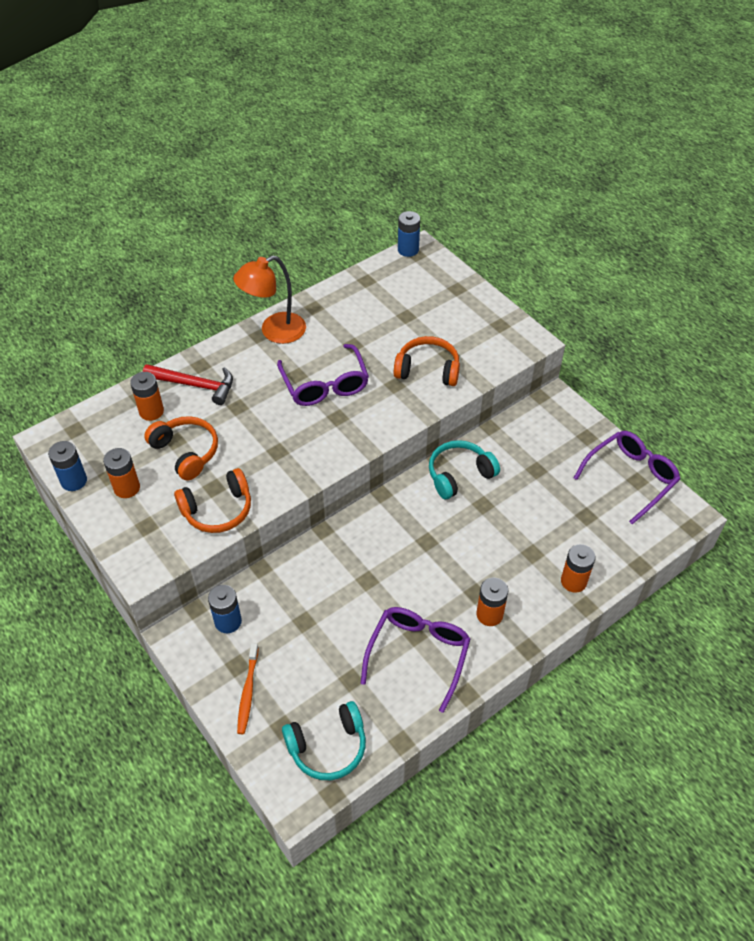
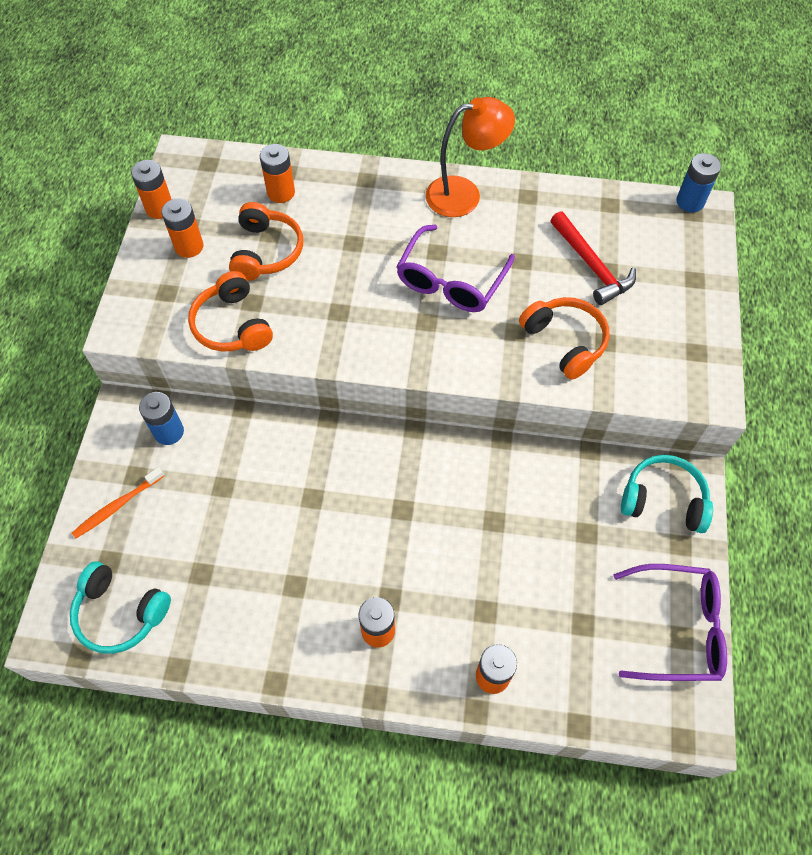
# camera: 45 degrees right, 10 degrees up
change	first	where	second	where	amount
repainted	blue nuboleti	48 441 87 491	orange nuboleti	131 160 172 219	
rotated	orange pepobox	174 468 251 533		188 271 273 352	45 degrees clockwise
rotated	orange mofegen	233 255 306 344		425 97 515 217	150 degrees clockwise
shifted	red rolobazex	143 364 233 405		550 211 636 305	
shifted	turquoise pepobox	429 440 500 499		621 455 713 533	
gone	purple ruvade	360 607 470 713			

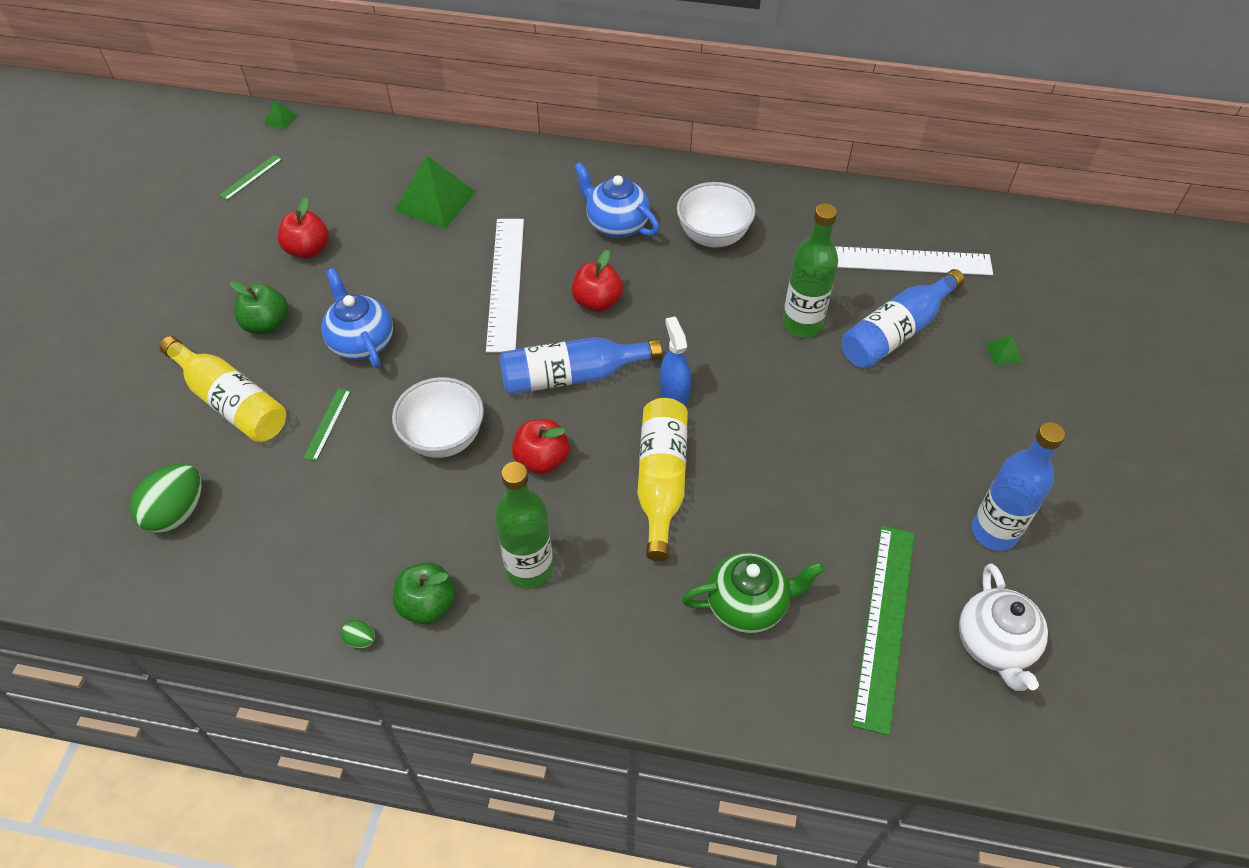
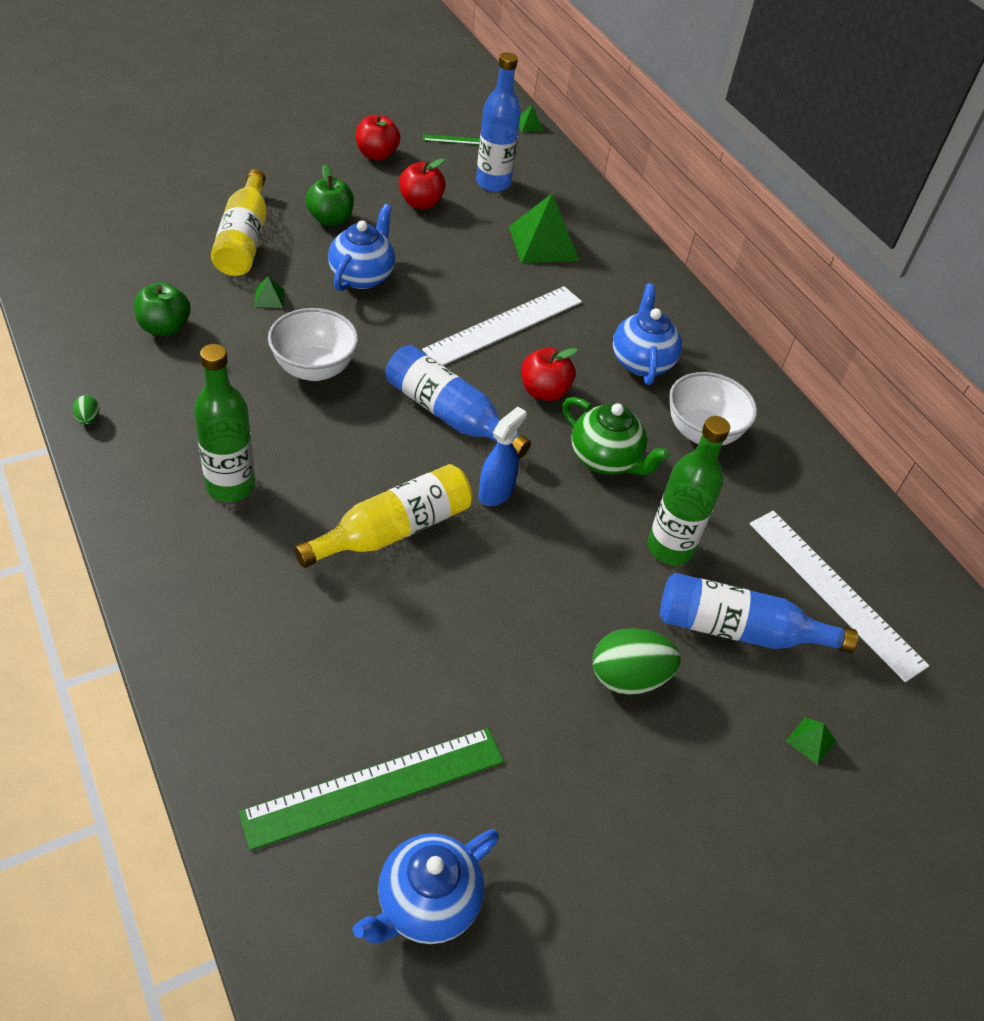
# camera: 45 degrees right, 5 degrees down
change	first	where	second	where	amount
shifted	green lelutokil	393 562 457 625		134 282 191 336	
swapped	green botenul	303 388 351 461	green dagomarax	254 276 285 308	
repainted	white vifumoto	959 564 1048 691	blue vifumoto	353 829 499 944	
shifted	red lelutokil	512 419 569 474		356 114 400 160	
shifted	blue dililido	972 422 1065 551		476 52 521 192	
shifted	green vifumoto	682 552 825 634		562 397 670 475	
shifted	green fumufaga	130 463 202 533		593 628 680 695	

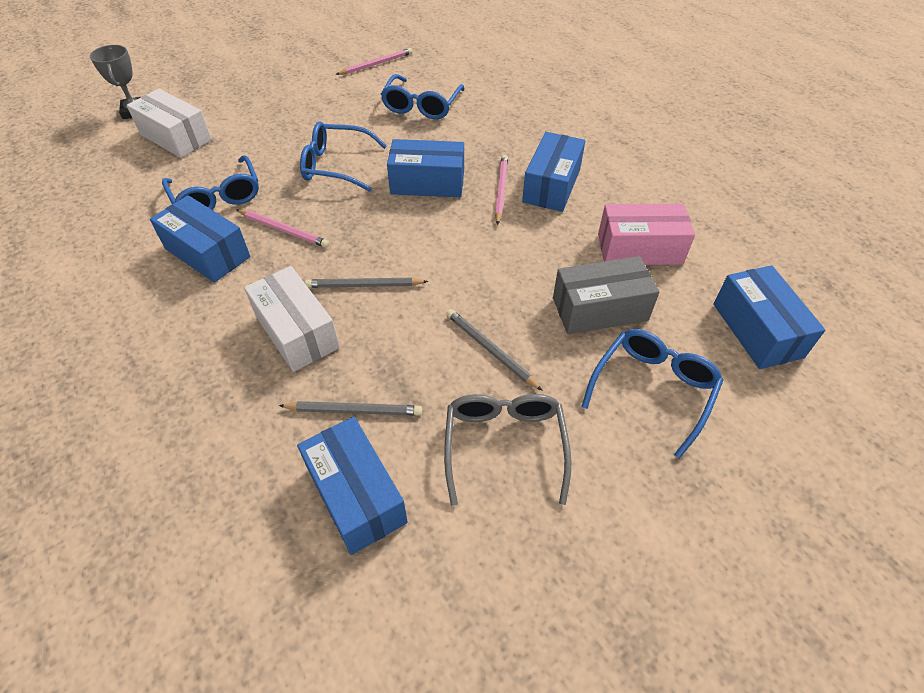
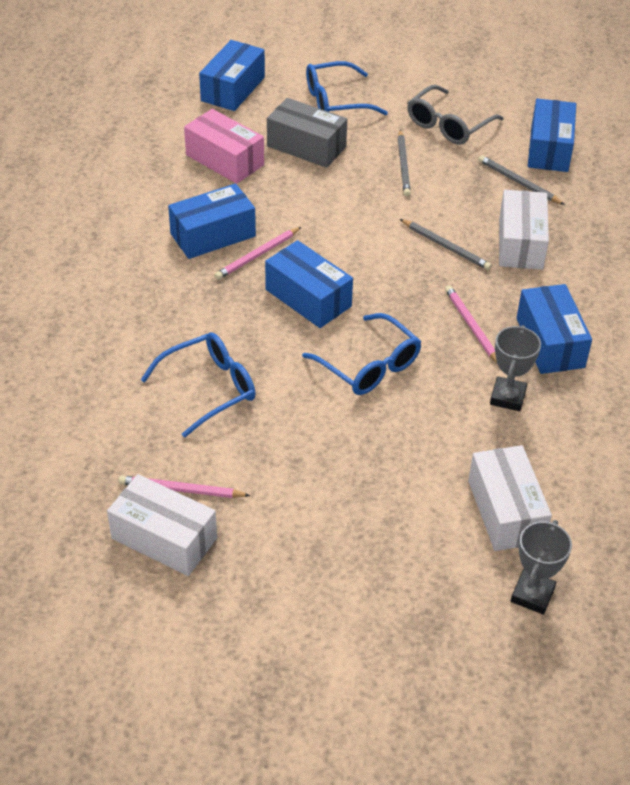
# camera: 140 degrees left, 5 degrees down
change	first	where	second	where	amount
new			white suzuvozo	107 474 217 576	
swapped	blue ruvade	162 155 259 210	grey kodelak	490 325 541 411	

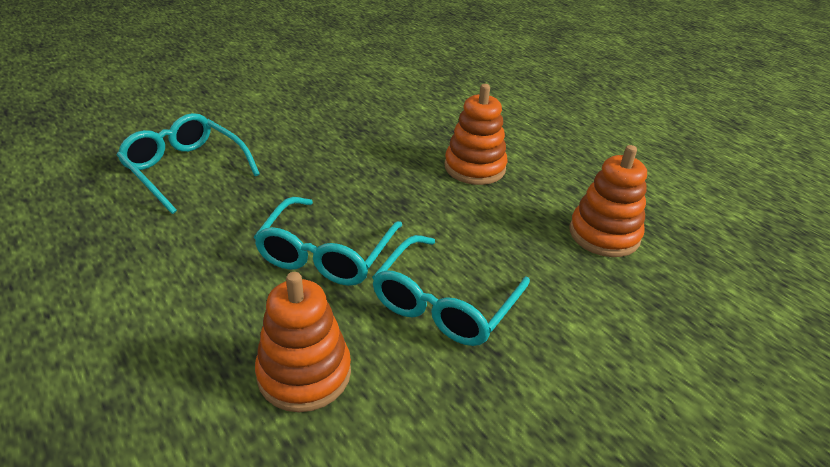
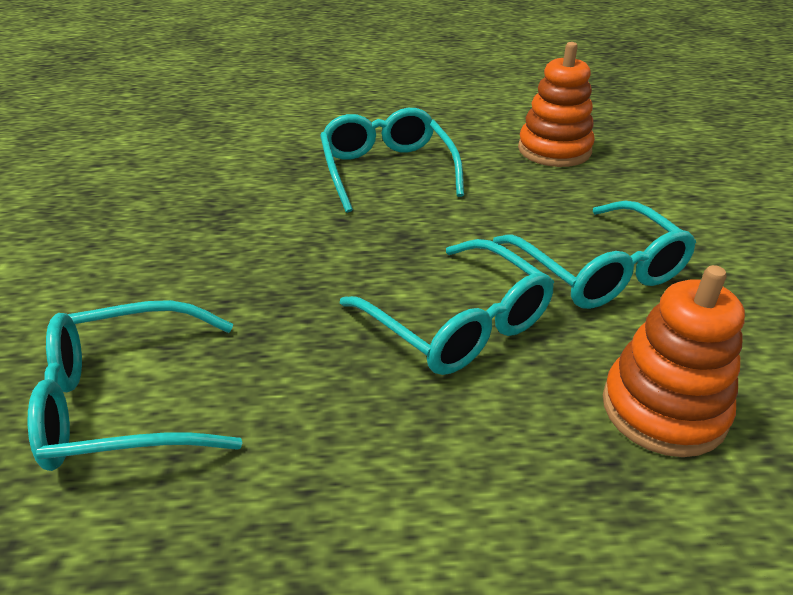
# camera: 55 degrees left, 0 degrees up
change	first	where	second	where	amount
swapped	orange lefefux	444 84 507 185	turquoise ruvade	320 108 464 213	

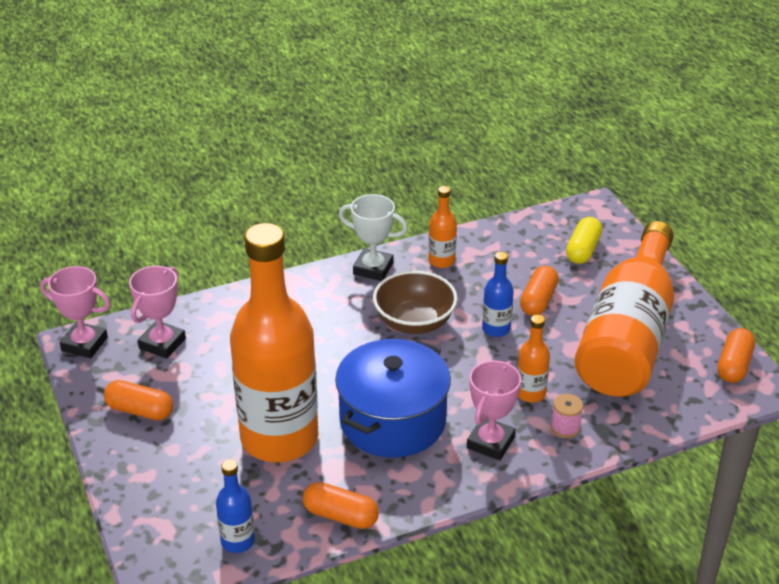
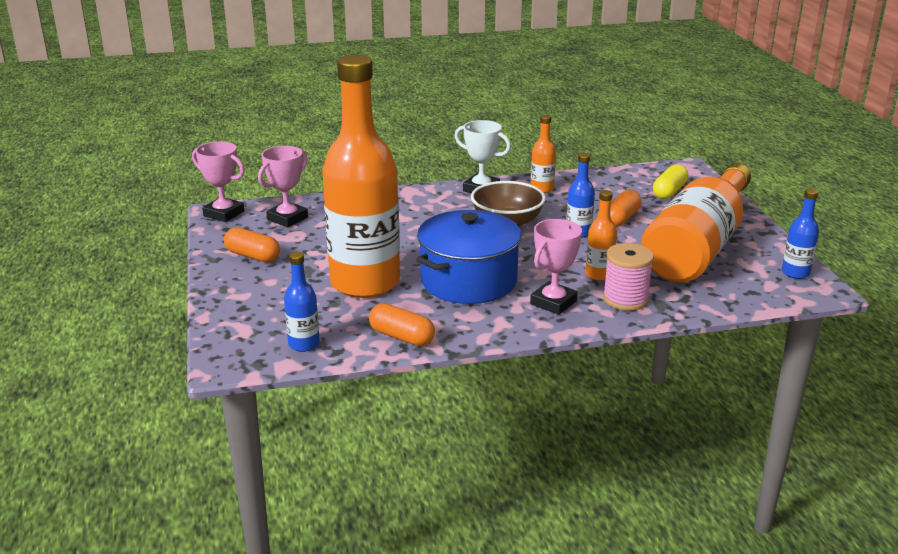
# camera: 10 degrees right, 10 degrees down
change	first	where	second	where	amount
scaled	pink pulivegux	551 394 583 438		603 243 654 311	x1.67
swapped	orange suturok	717 328 755 383	blue dililido	782 188 819 279	

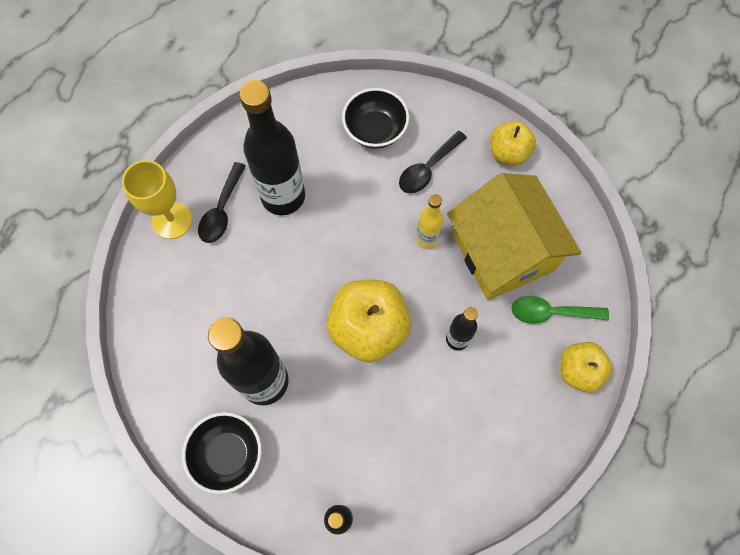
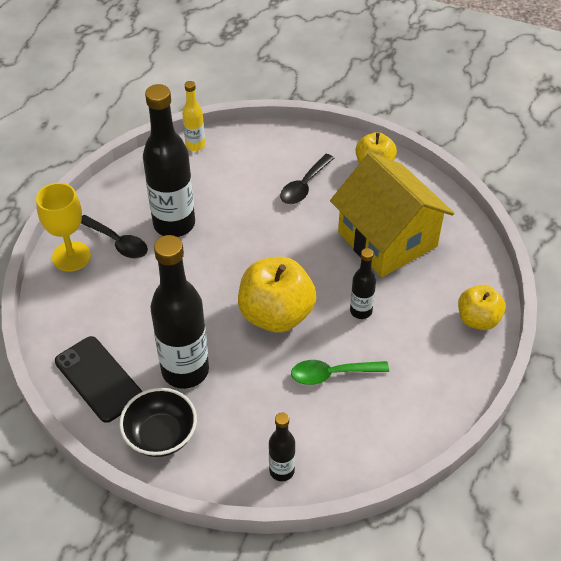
# camera: 10 degrees left, 20 degrees down
change	first	where	second	where	amount
new			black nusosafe	55 336 142 423	
rotated	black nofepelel	198 162 246 243		81 215 148 258	60 degrees counterclockwise
shifted	yellow dililido	416 194 444 249		182 81 205 151	
shifted	green nofepelel	511 296 609 324		291 360 389 385	
gone	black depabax	342 88 409 149			

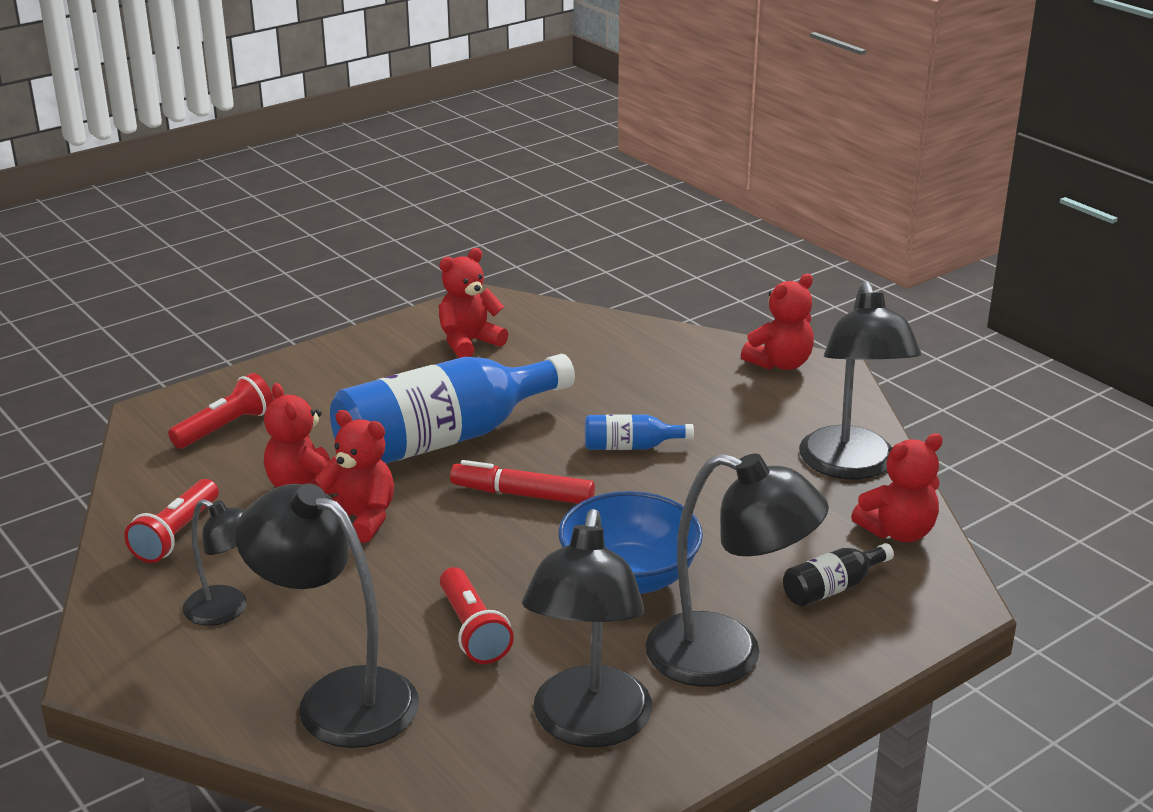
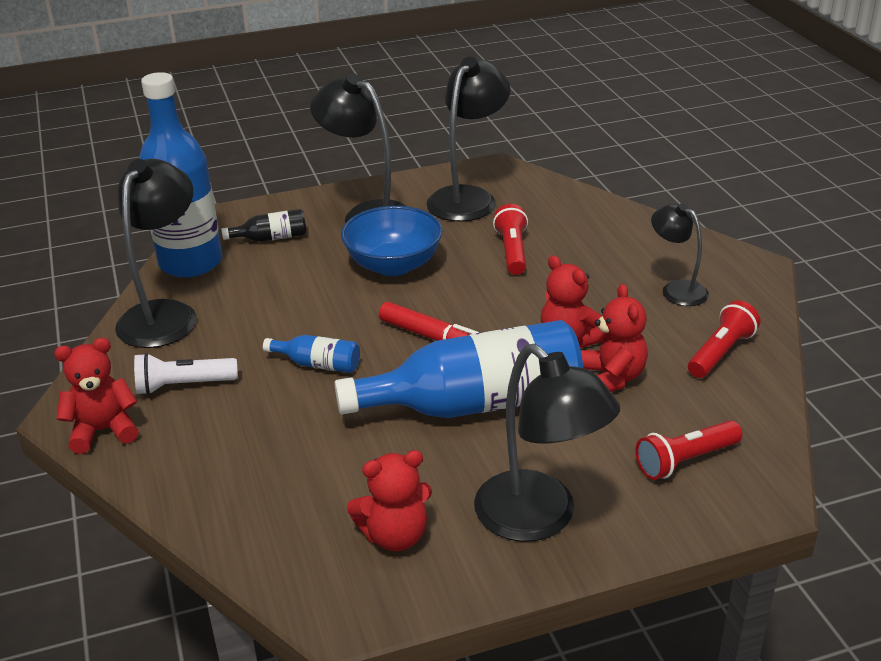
# camera: 160 degrees left, 5 degrees up
change	first	where	second	where	amount
new			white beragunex	134 353 238 395	
swapped	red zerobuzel	851 433 943 542	blue dililido	139 72 222 278	
shifted	black mofegen	235 484 419 748		474 344 620 542	

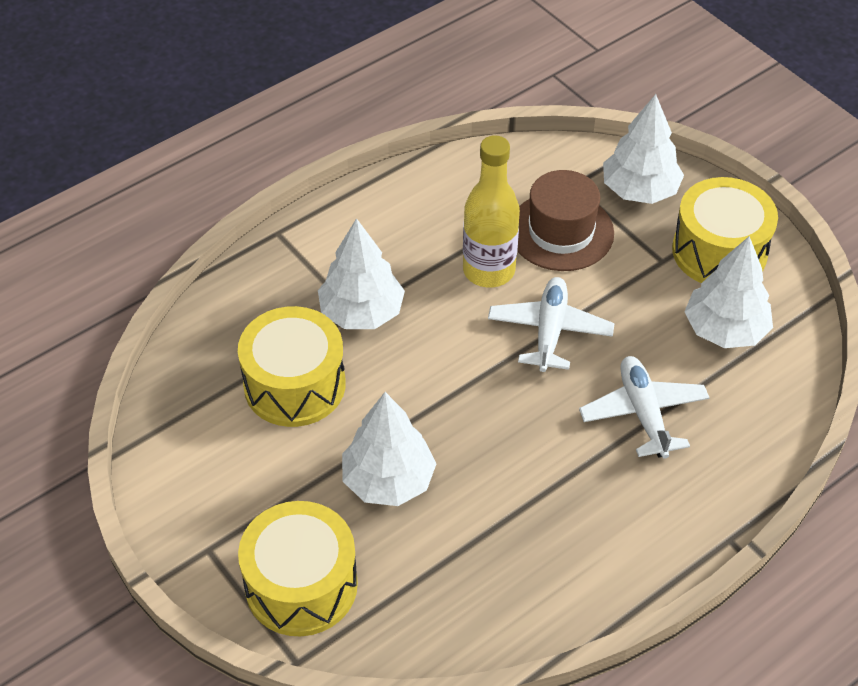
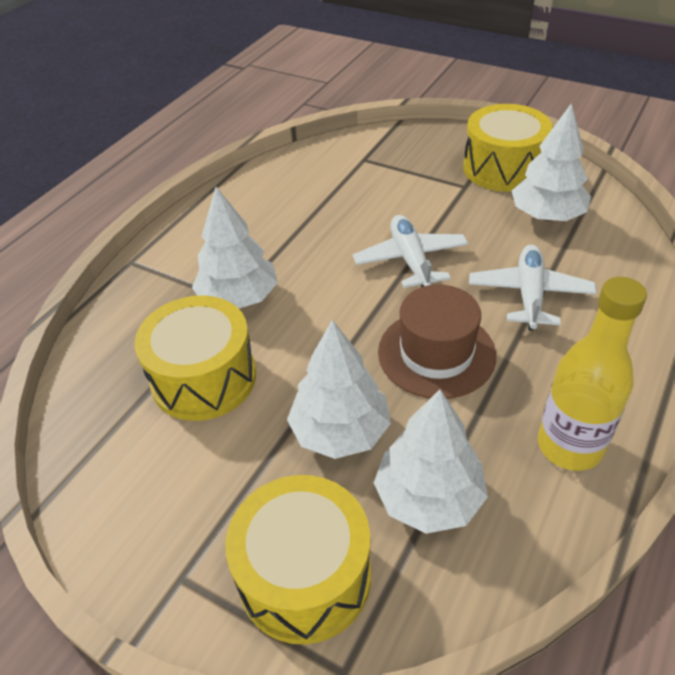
# camera: 20 degrees left, 5 degrees down
change	first	where	second	where	amount
shifted	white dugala	603 94 684 204		374 389 488 534	
shifted	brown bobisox	517 170 614 271		378 284 496 399	
rotated	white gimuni	579 356 710 459		469 245 597 330	45 degrees clockwise
shifted	yellow dililido	463 135 520 288		538 277 647 471	

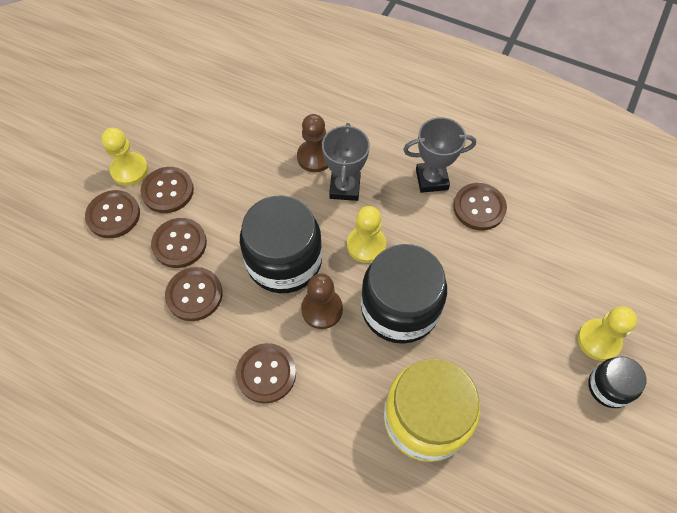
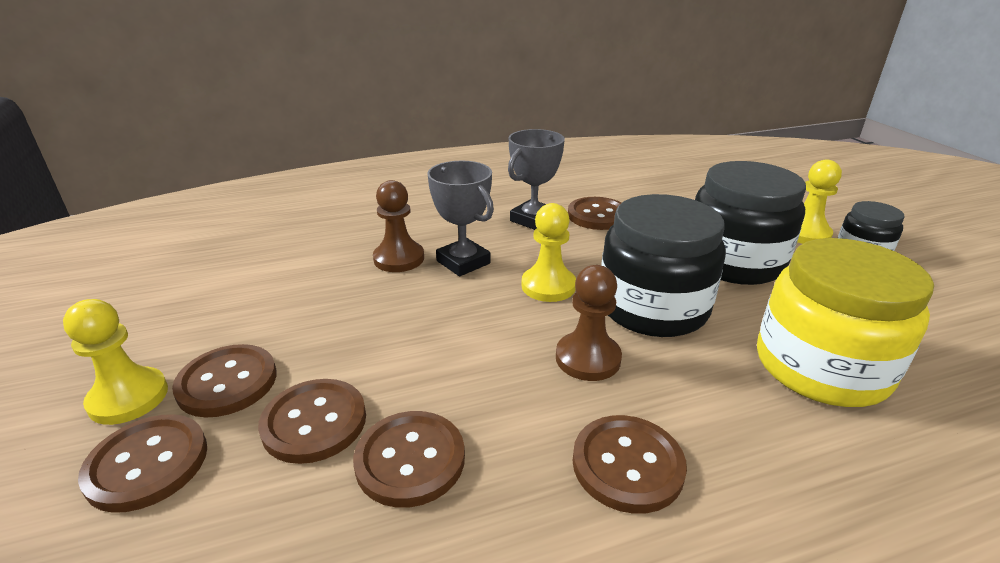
# camera: 45 degrees left, 30 degrees down
change	first	where	second	where	amount
shifted	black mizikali	240 195 322 293		695 161 806 285	

